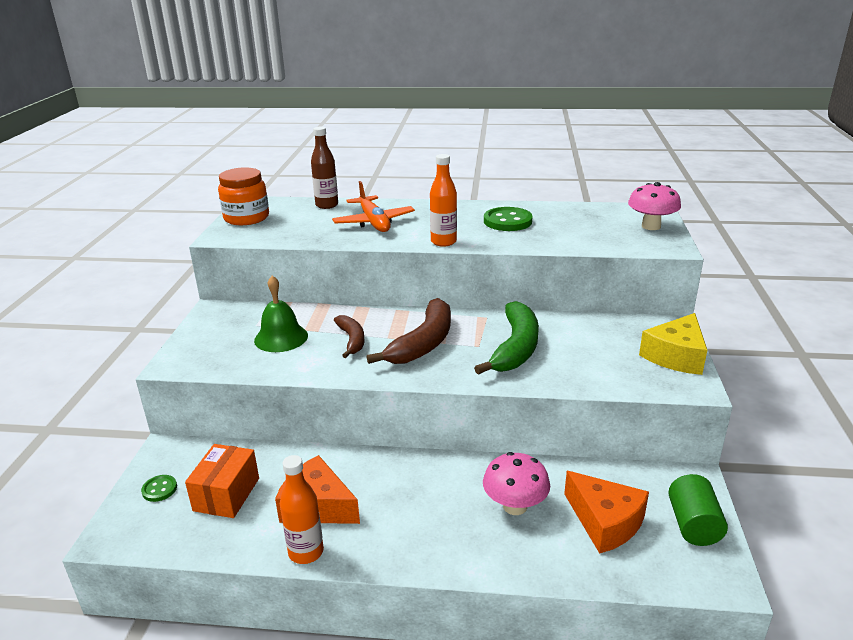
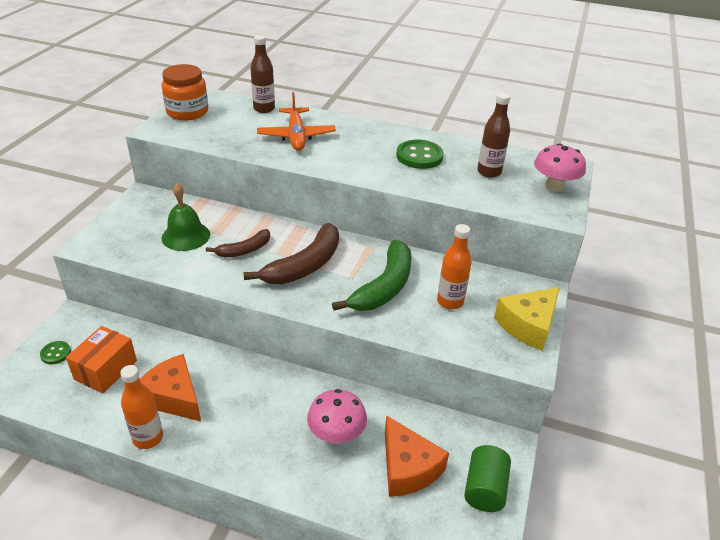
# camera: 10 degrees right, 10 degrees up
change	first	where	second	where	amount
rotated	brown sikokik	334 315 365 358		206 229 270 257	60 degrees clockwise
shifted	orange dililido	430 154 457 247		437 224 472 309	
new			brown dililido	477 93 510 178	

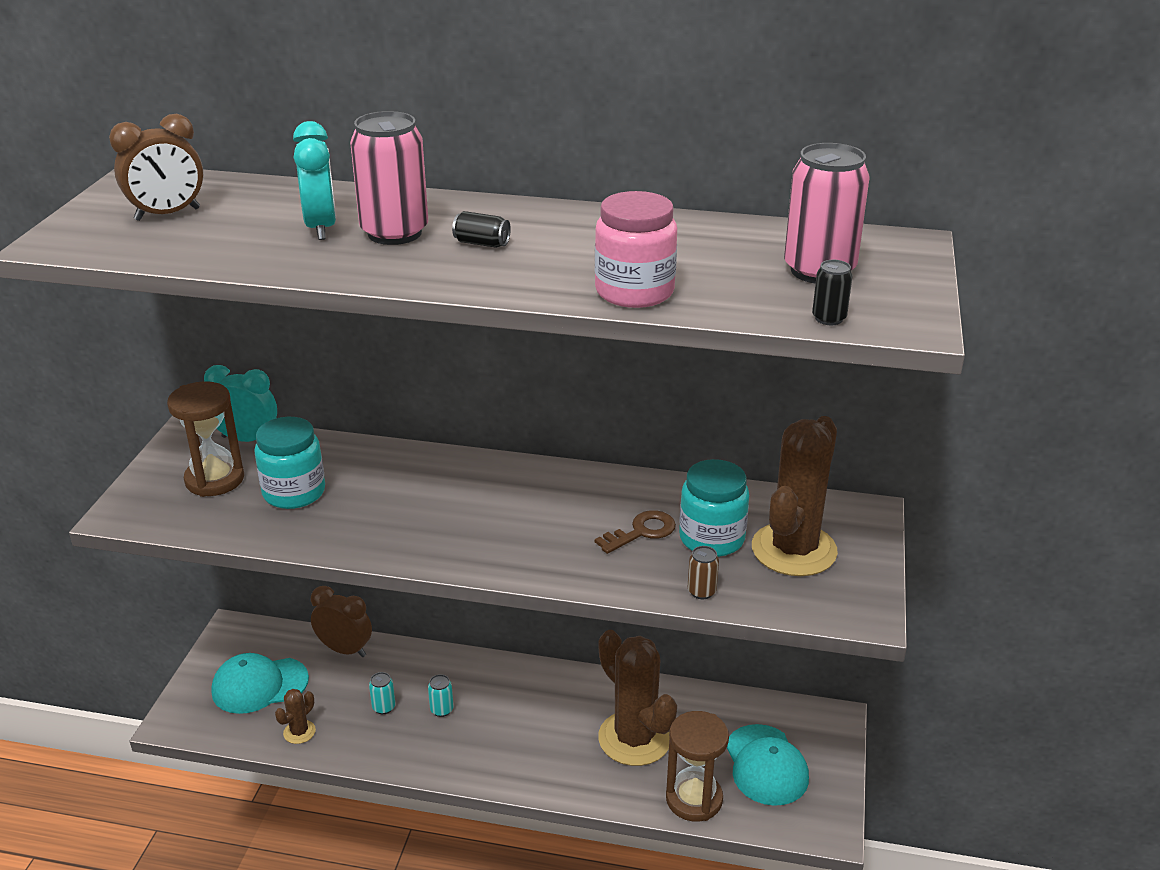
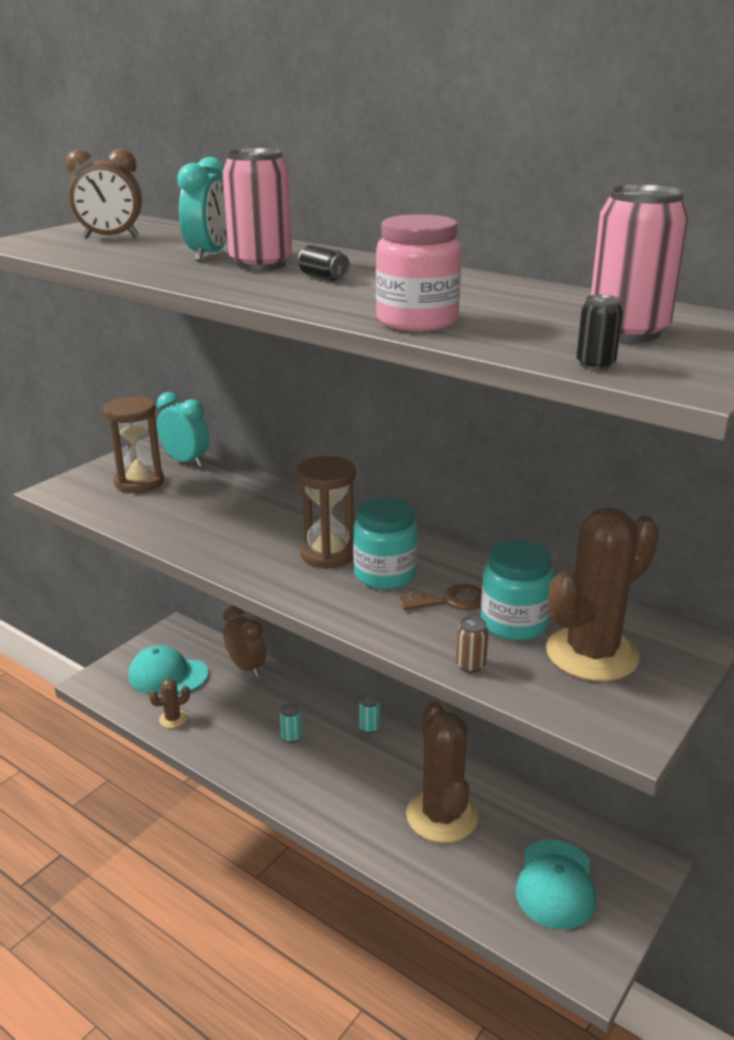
# camera: 25 degrees right, 5 degrees down
change	first	where	second	where	amount
shifted	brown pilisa	666 711 729 821		297 456 356 569	
shifted	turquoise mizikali	254 417 325 509		353 498 418 589	
shifted	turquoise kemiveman	369 672 395 714		359 694 380 733	

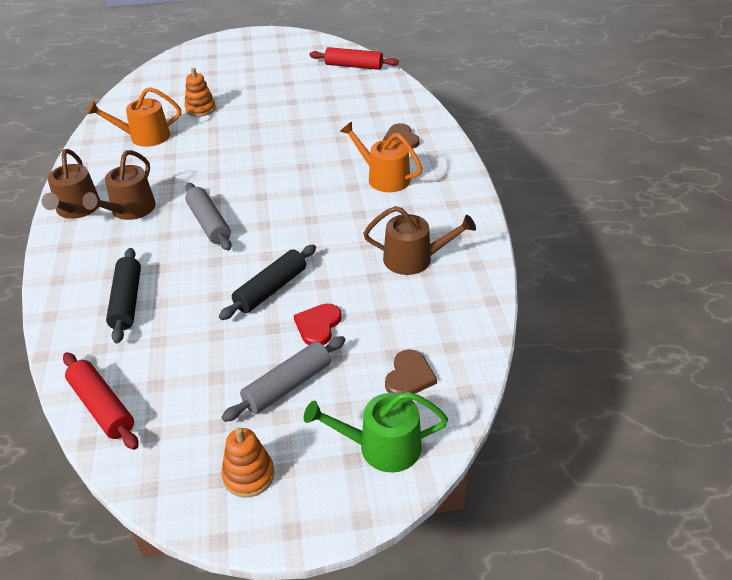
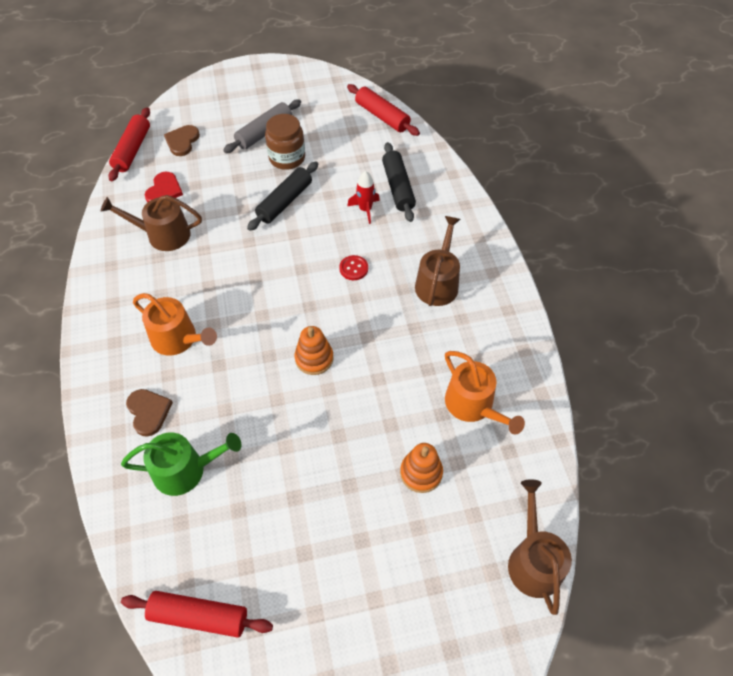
# camera: 175 degrees right, 15 degrees up
change	first	where	second	where	amount
new			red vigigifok	108 107 150 181	
shifted	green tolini	304 392 448 472		121 433 242 496	
shifted	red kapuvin	294 303 342 345		145 172 183 202	
new			brown mizikali	265 114 305 170	
shifted	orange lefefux	221 428 275 497		295 326 334 375	
swapped	grey vigigifok	185 183 232 251	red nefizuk	339 255 368 280	
new			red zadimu	348 171 380 224	
rotated	orange tolini	87 87 181 147		445 351 525 434	75 degrees clockwise
shifted	brown tolini	41 149 100 219		508 479 572 615	

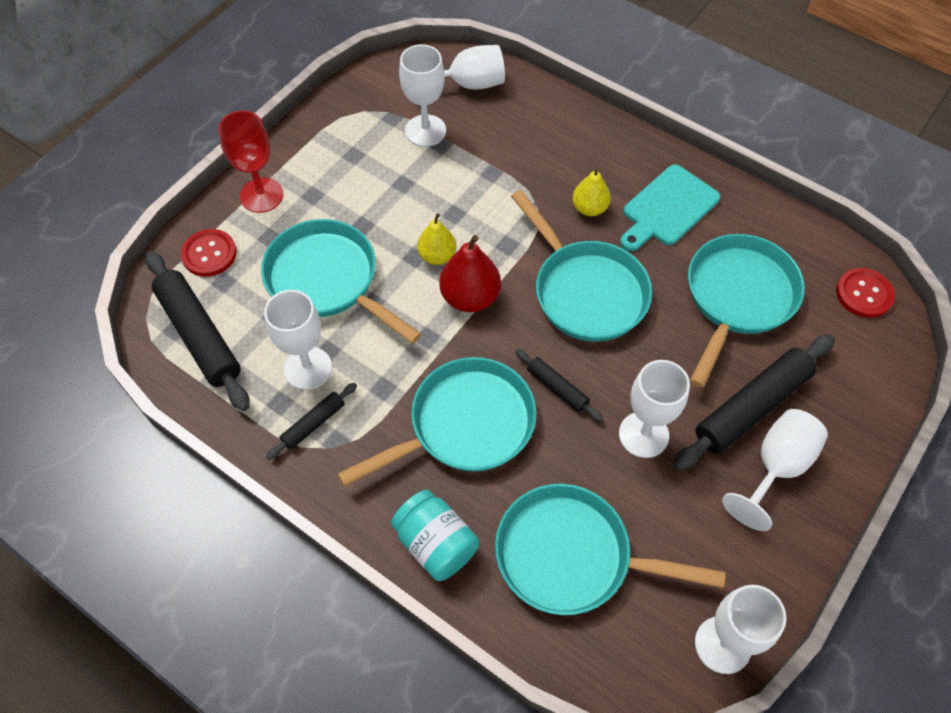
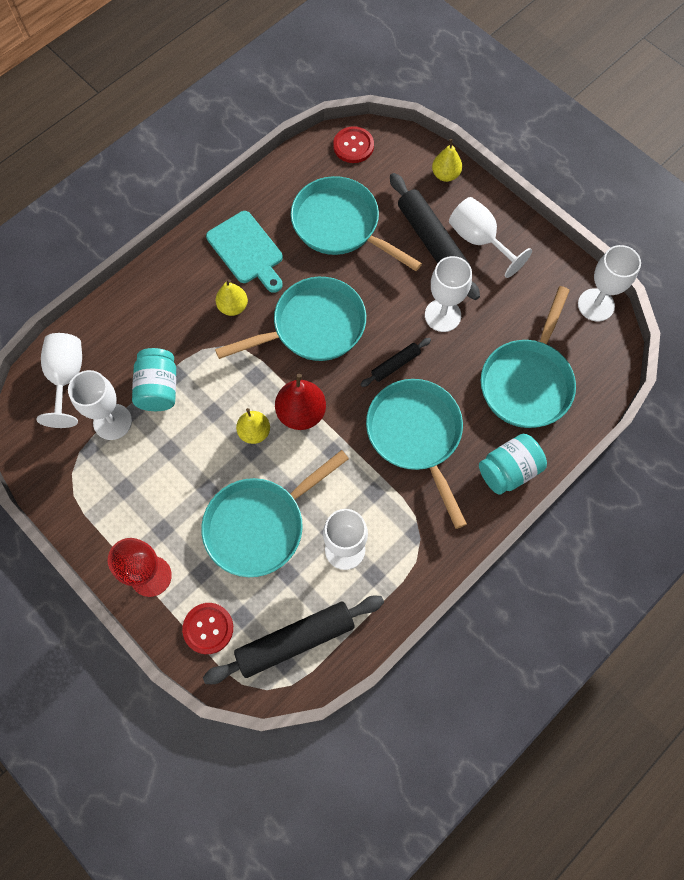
# camera: 80 degrees left, 10 degrees up
change	first	where	second	where	amount
new			turquoise mizikali	132 348 176 411	
new			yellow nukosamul	432 139 462 182	
gone	black vigigifok	266 383 357 460			

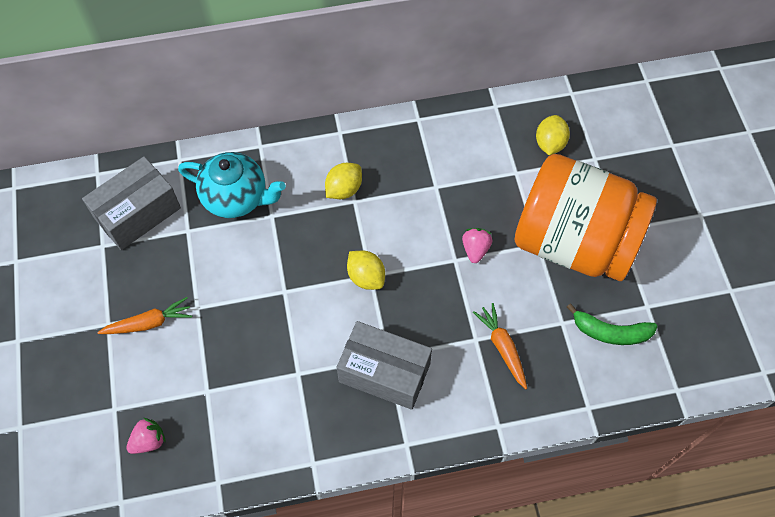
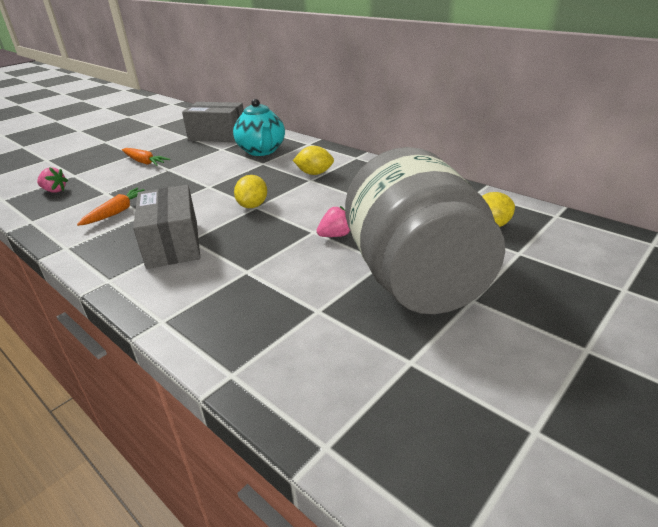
# camera: 55 degrees right, 30 degrees down
change	first	where	second	where	amount
shifted	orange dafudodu	473 303 527 389		77 188 144 226	
repainted	orange mizikali	514 154 657 281	grey mizikali	345 147 505 314	
gone	green sikokik	567 303 658 345			

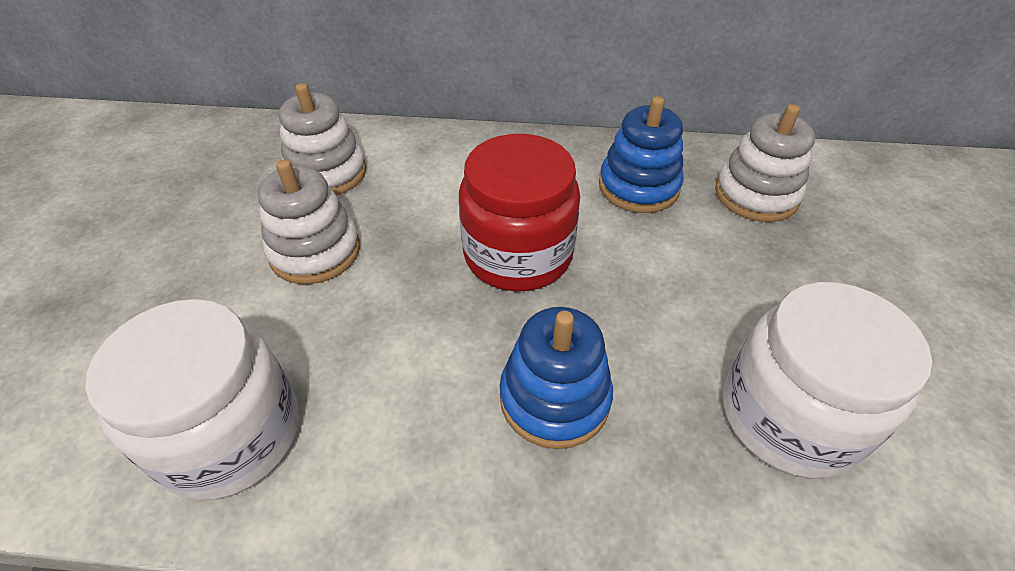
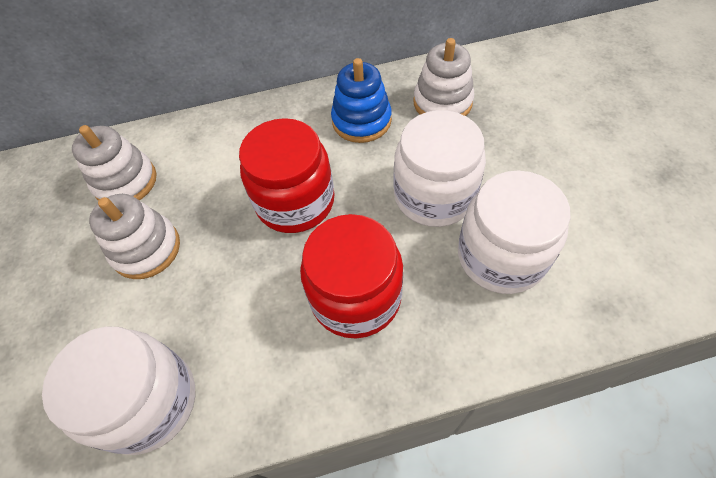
# camera: 15 degrees left, 10 degrees up
change	first	where	second	where	amount
swapped	blue lefefux	500 307 613 449	red mizikali	300 214 403 338	
new			white mizikali	393 110 486 227	

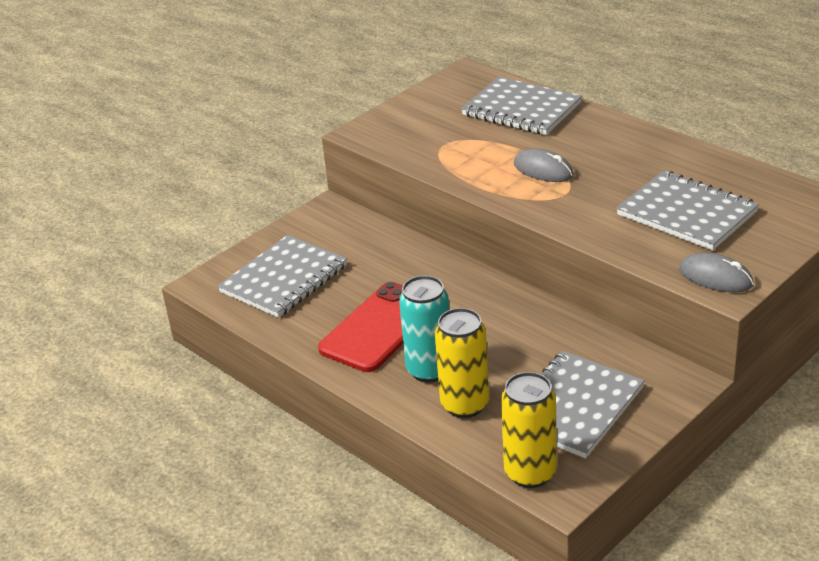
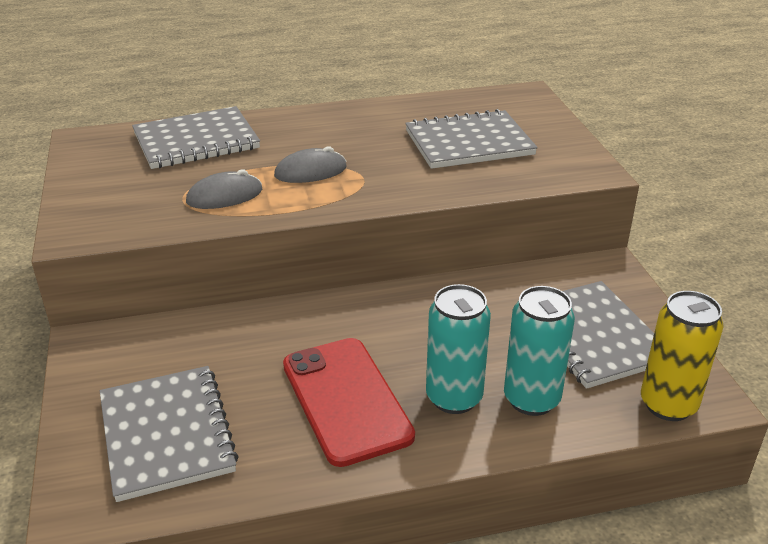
# camera: 60 degrees left, 0 degrees up
change	first	where	second	where	amount
shifted	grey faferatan	679 253 754 292		186 169 262 209	
repainted	yellow kemiveman	435 308 489 418	turquoise kemiveman	504 286 575 416	

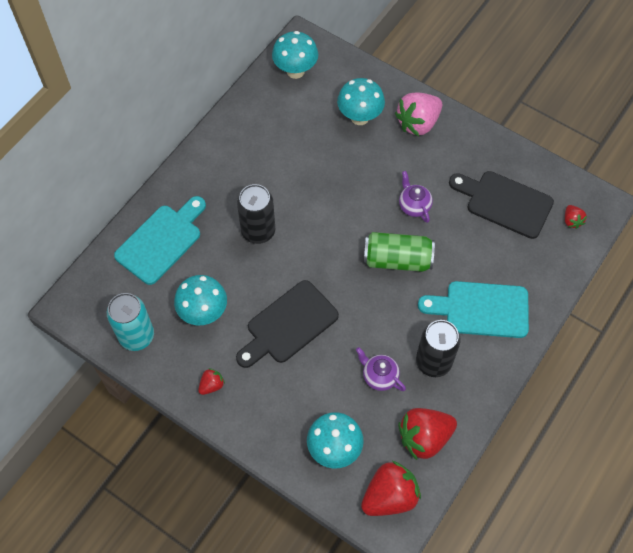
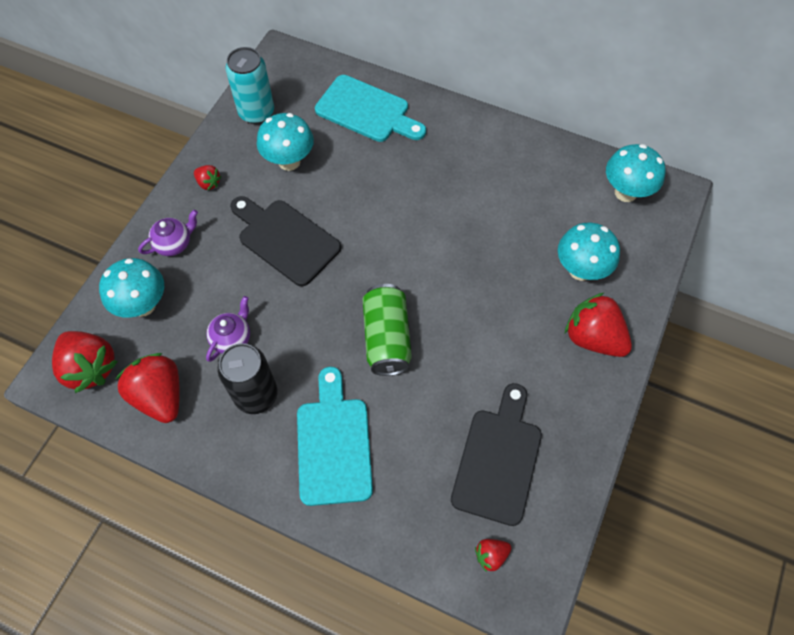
# camera: 80 degrees right, 0 degrees up
change	first	where	second	where	amount
shifted	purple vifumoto	399 171 433 223		138 210 198 256	
repainted	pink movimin	395 92 443 136	red movimin	565 293 632 357	
gone	black kemiveman	237 184 275 244			

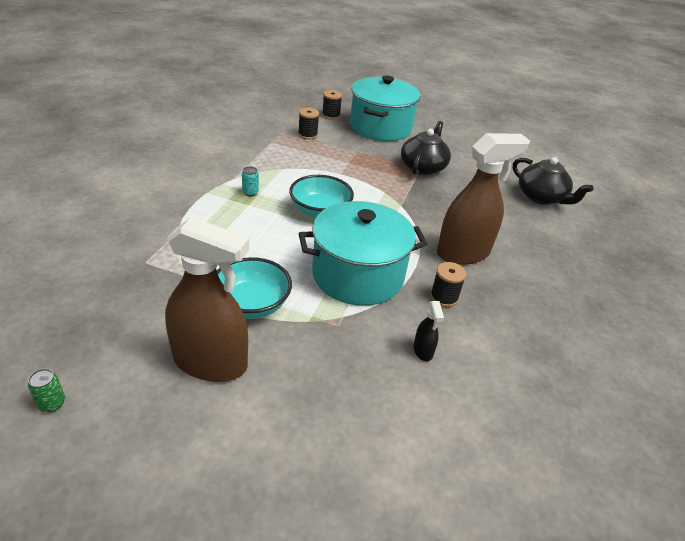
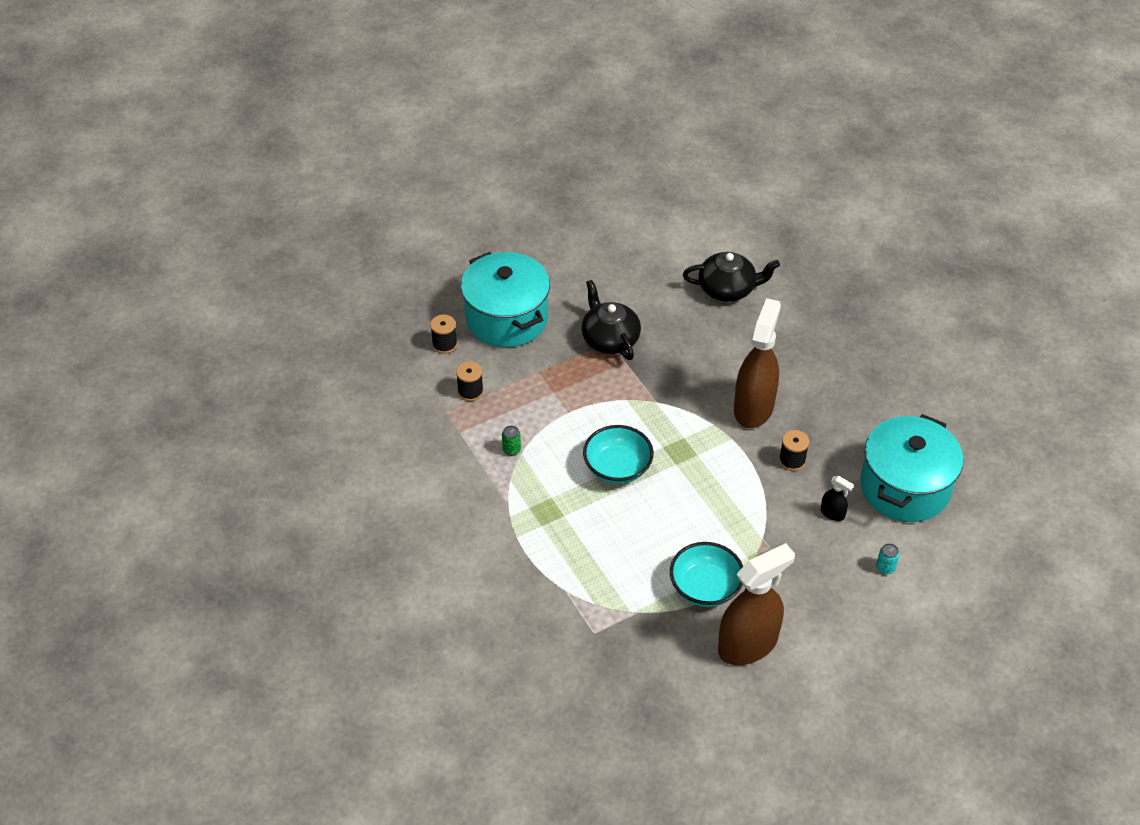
# camera: 45 degrees left, 10 degrees up
change	first	where	second	where	amount
shifted	green kemiveman	28 369 65 412		502 426 521 456	
shifted	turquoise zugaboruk	299 201 427 306		860 414 964 522	
shifted	turquoise kemiveman	242 166 259 197		876 543 900 574	

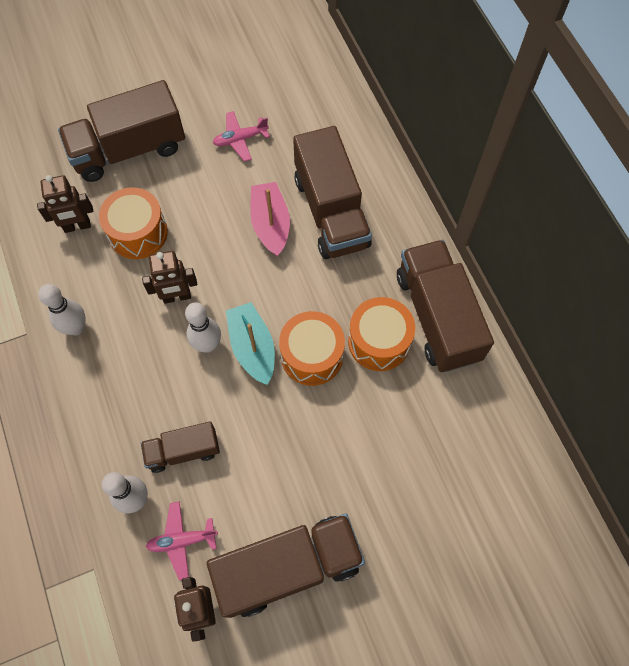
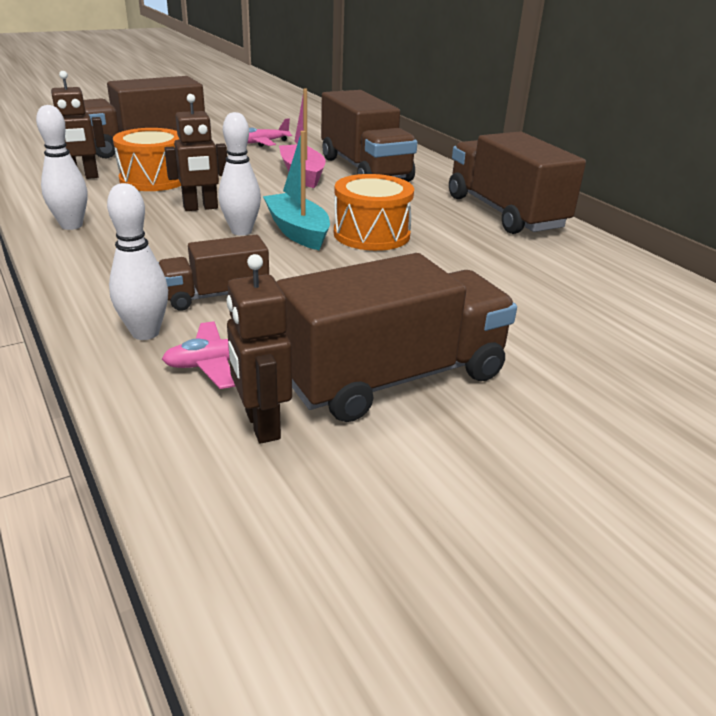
# camera: 10 degrees left, 35 degrees down
change	first	where	second	where	amount
gone	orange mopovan	348 297 415 371			

